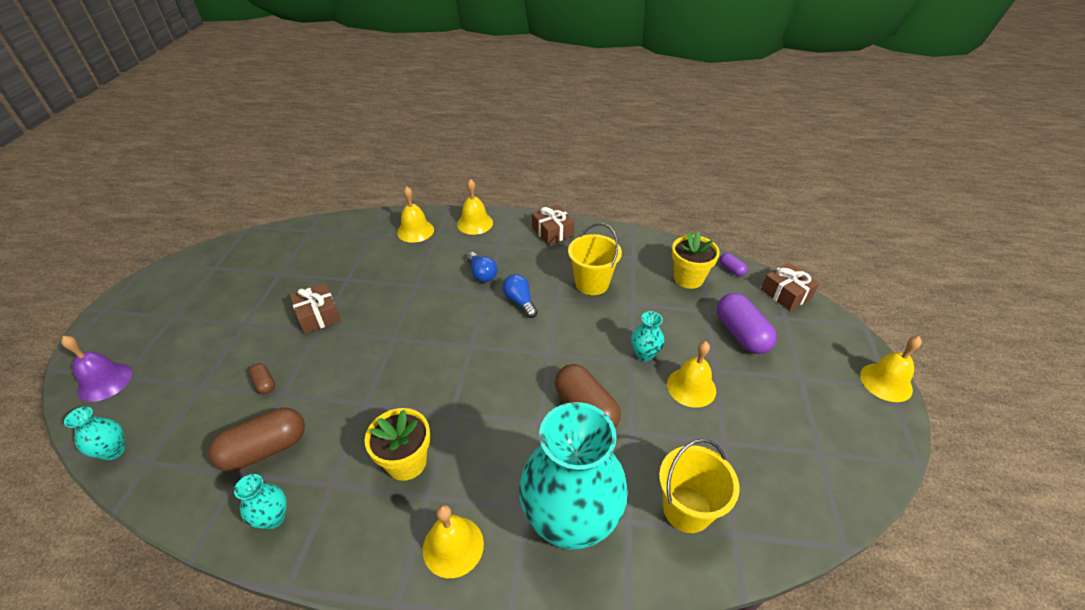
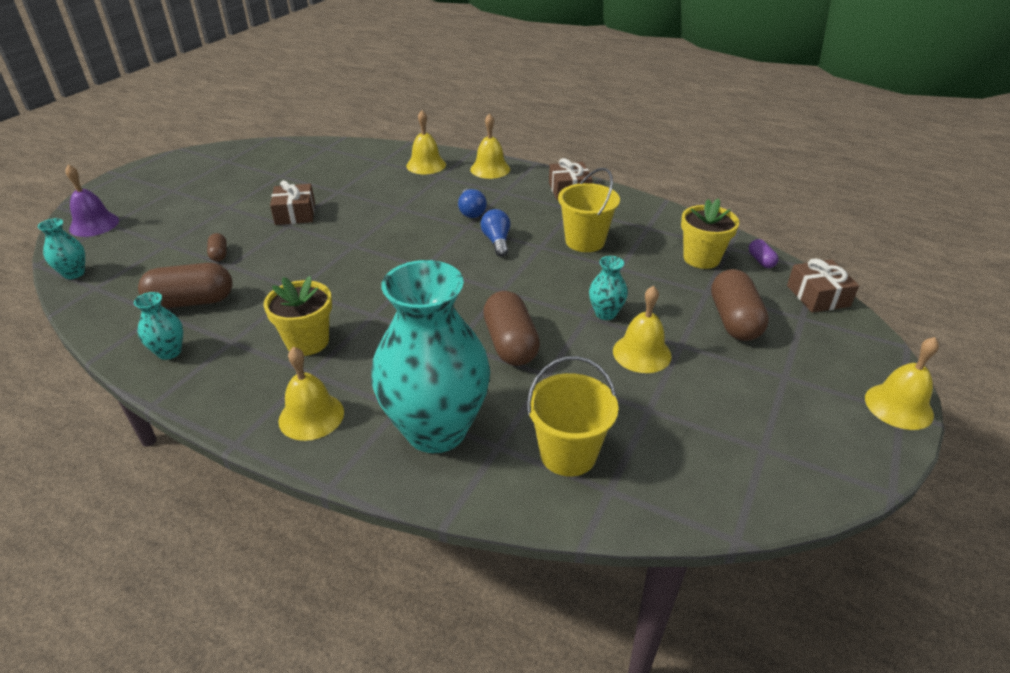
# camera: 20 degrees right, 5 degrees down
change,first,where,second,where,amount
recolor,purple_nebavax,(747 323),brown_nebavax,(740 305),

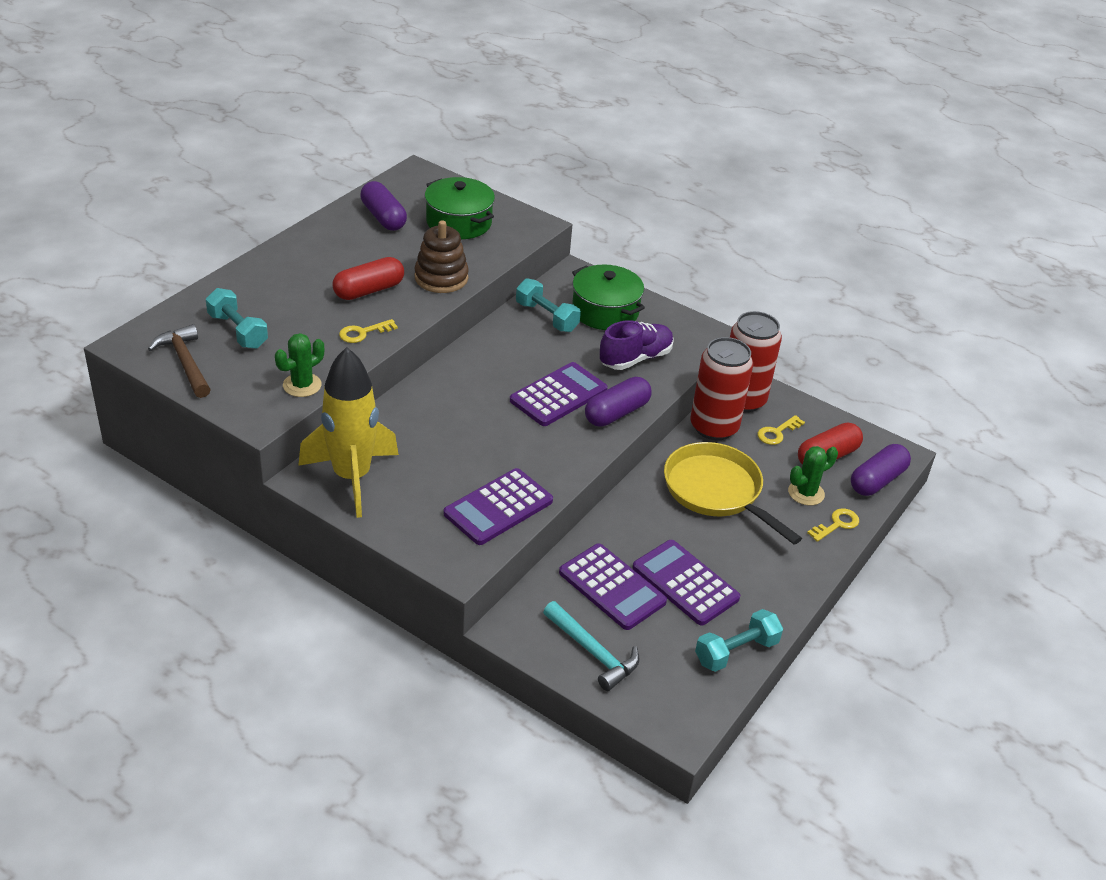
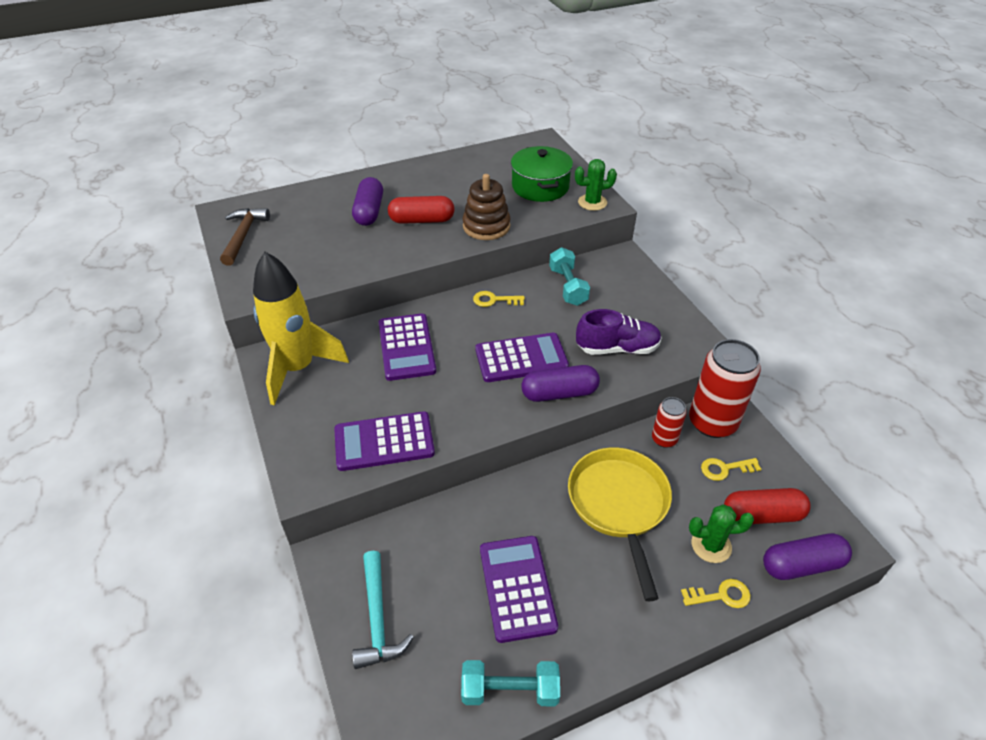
# camera: 35 degrees right, 5 degrees up
change,first,where,second,where,amount
delete,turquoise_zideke,(237 318),,,
delete,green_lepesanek,(608 297),,,
move,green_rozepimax,(299 365),,(596 185),
move,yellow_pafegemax,(368 331),,(499 299),
move,purple_nebavax,(383 206),,(367 201),
move,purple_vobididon,(613 587),,(407 347),
resize,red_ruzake,(722 388),,(669 422),x0.52

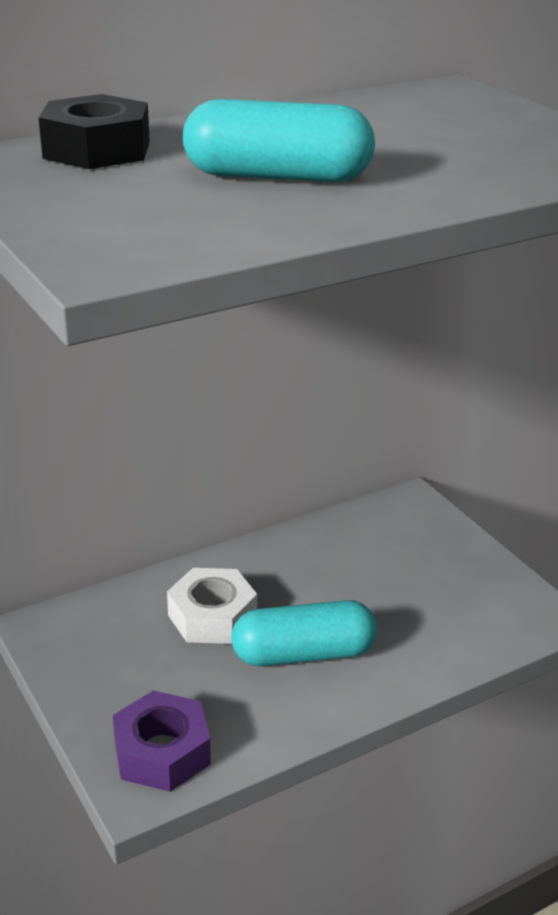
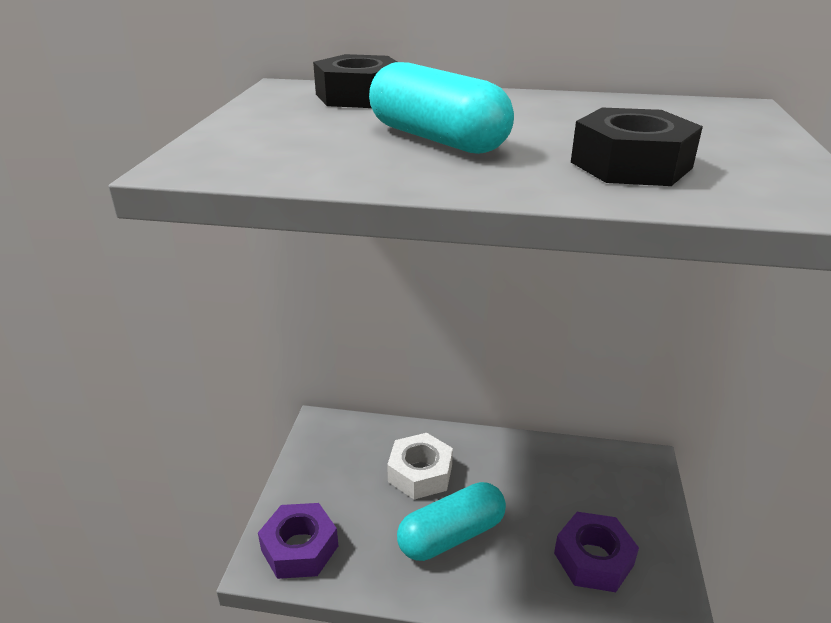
# camera: 40 degrees right, 0 degrees up
change,first,where,second,where,amount
insert,,,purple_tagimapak,(596 552),
insert,,,black_tagimapak,(637 147),
rotate,turquoise_nebavax,(304 633),,(451 521),60 degrees counterclockwise

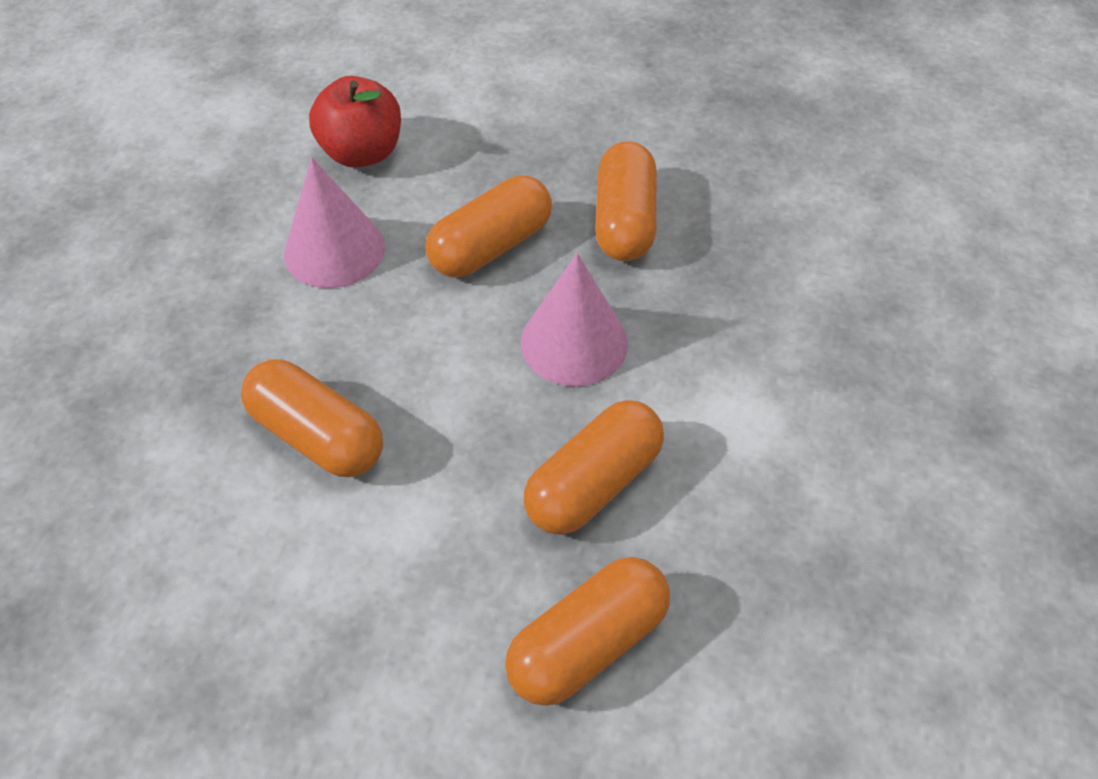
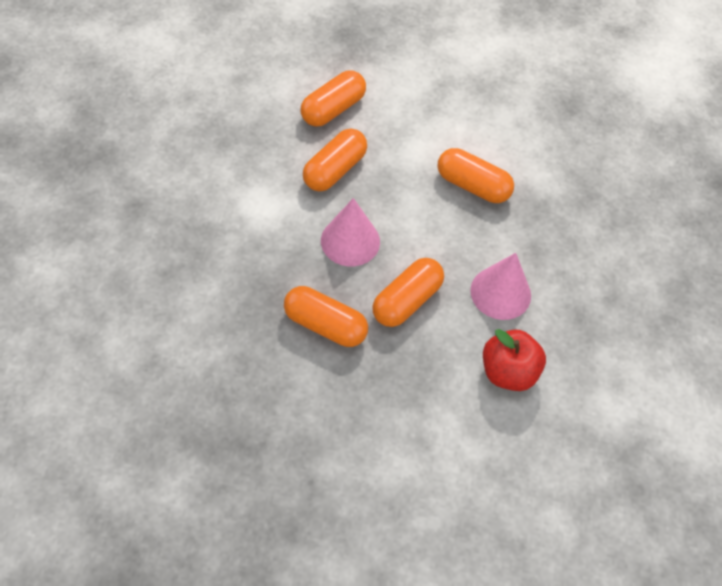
# camera: 170 degrees right, 5 degrees up
change,first,where,second,where,amount
rotate,orange_nebavax,(626 201),,(326 316),60 degrees counterclockwise

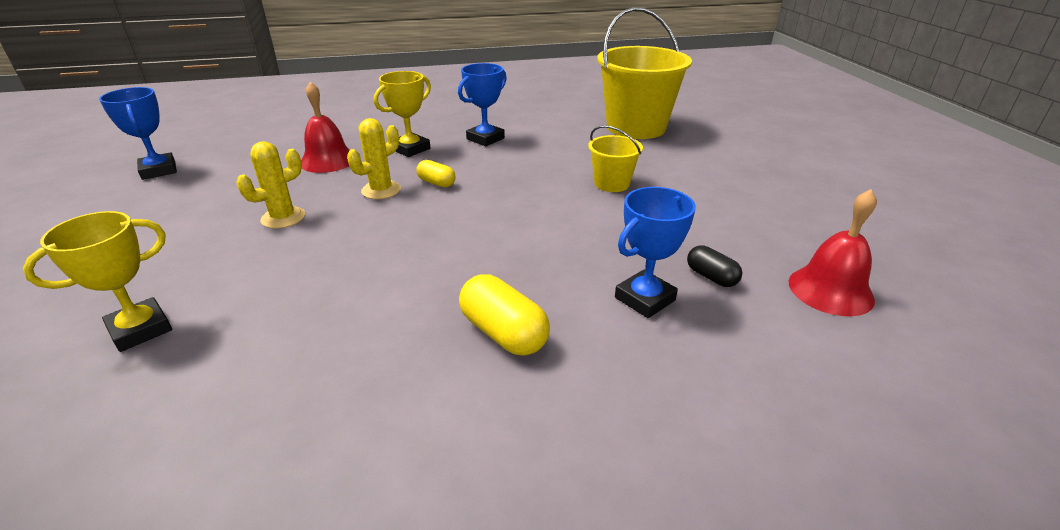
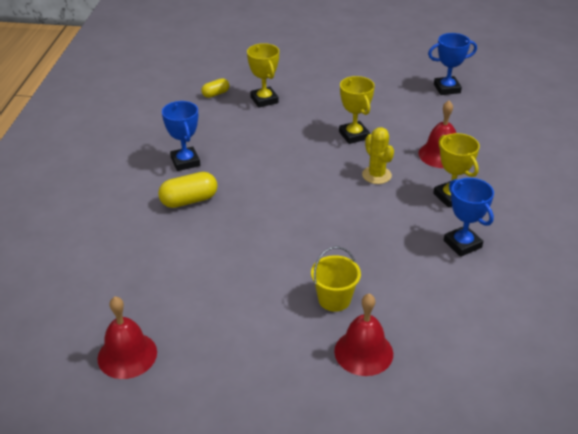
# camera: 110 degrees right, 5 degrees up
change,first,where,second,where,amount
delete,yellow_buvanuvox,(644 73),,,
delete,black_nebavax,(714 266),,,
insert,,,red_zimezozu,(363 335),
move,yellow_nebavax,(436 173),,(215 88),
move,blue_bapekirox,(655 252),,(181 136),
replace,yellow_rozepimax,(270 185),yellow_bapekirox,(357 110),

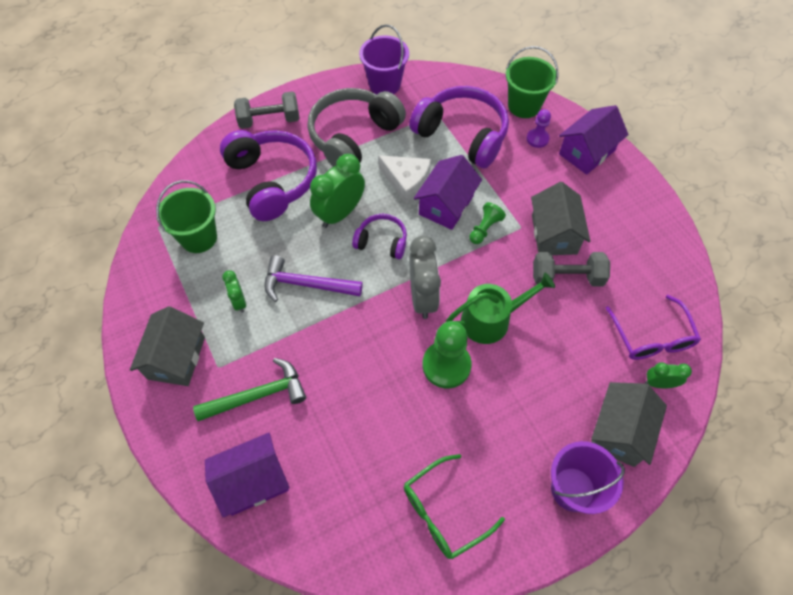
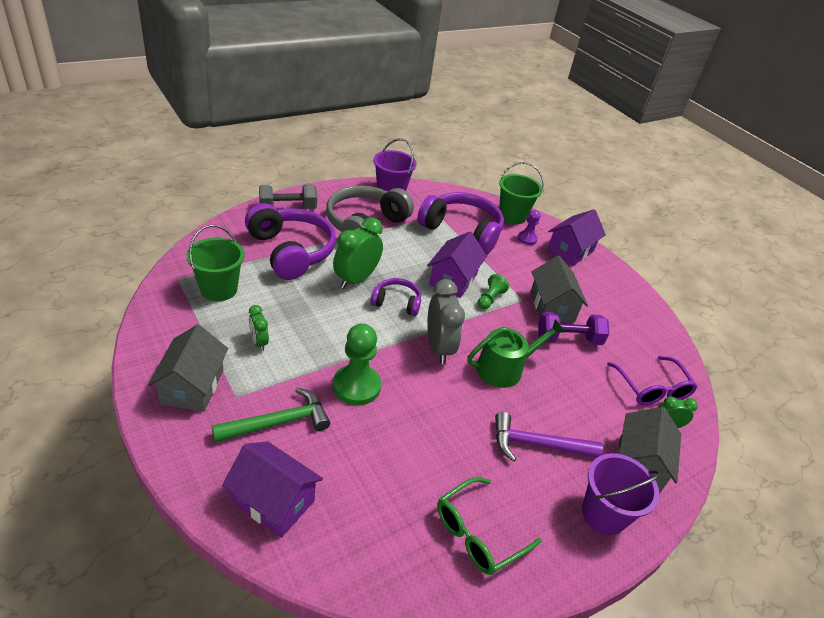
# camera: 10 degrees left, 20 degrees down
change,first,where,second,where,amount
delete,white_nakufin,(404 179),,,
move,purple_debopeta,(314 278),,(549 437),
move,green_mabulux,(447 355),,(357 364),
recolor,grey_zideke,(571 269),purple_zideke,(573 328),
rotate,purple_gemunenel,(247 475),,(272 489),60 degrees clockwise

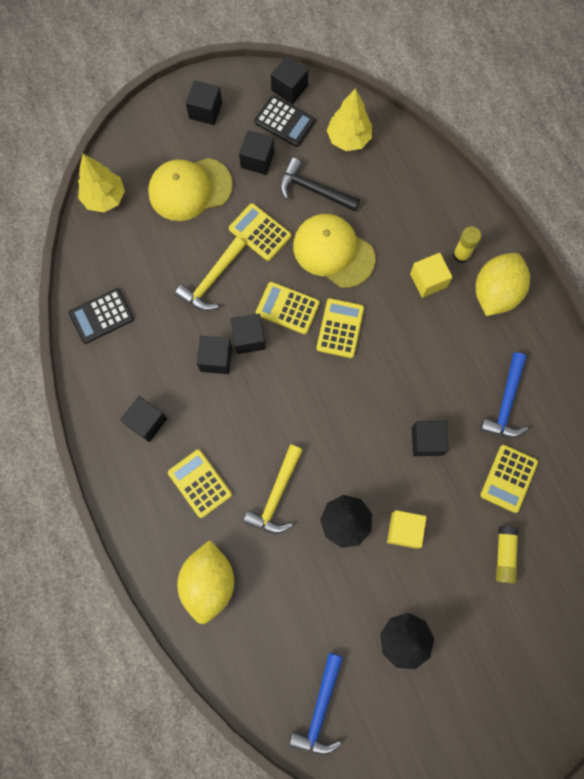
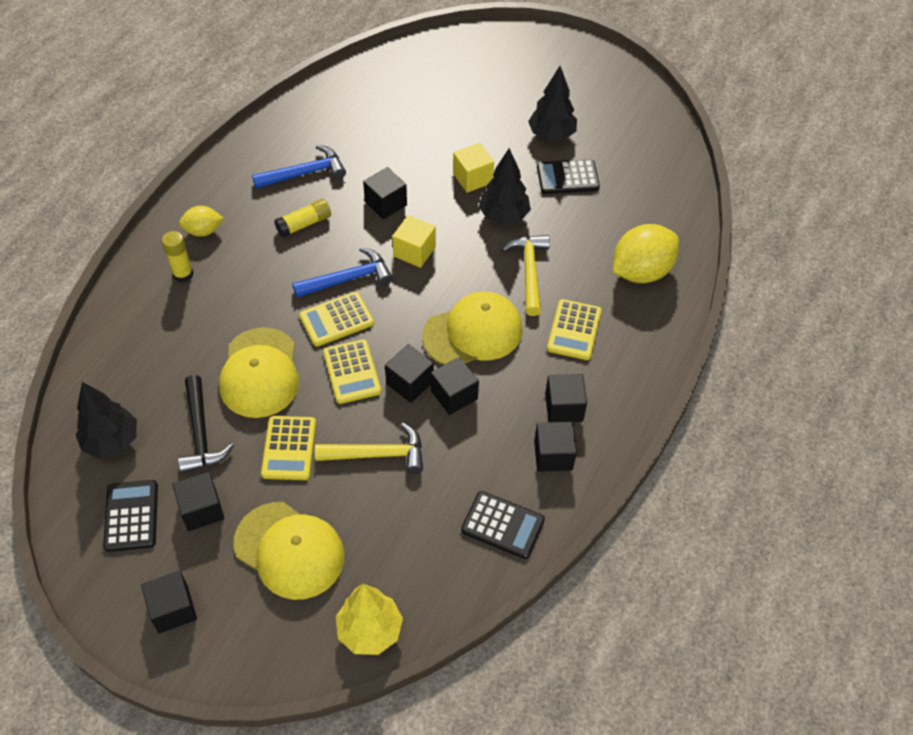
# camera: 130 degrees left, 20 degrees down
change,first,where,second,where,amount
delete,yellow_vobididon,(509 479),,,
insert,,,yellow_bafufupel,(472 328),
insert,,,black_vobididon,(568 176),
move,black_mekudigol,(289 80),,(555 447),
move,blue_debopeta,(316 704),,(342 272),
move,yellow_mekudigol,(431 275),,(414 241),
move,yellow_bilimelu,(507 555),,(302 218),
recolor,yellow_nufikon,(349 119),black_nufikon,(106 420),
rotate,yellow_debopeta,(273 489),,(525 275),75 degrees counterclockwise
resize,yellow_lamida,(503 284),,(201 221),x0.55

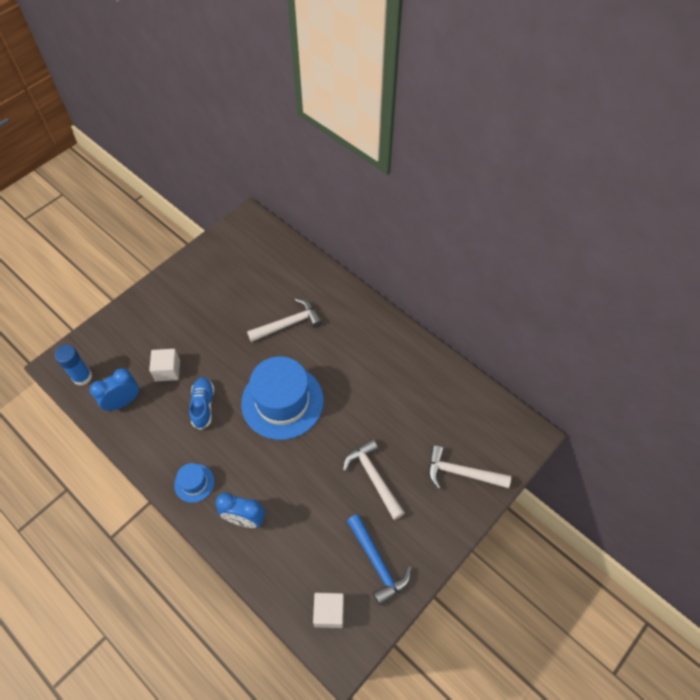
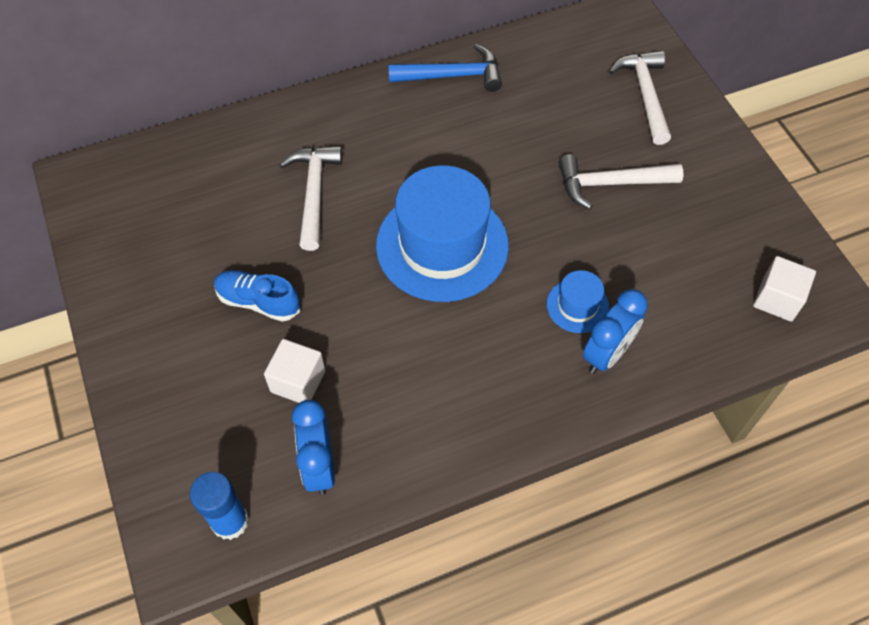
# camera: 65 degrees left, 0 degrees up
change,first,where,second,where,amount
move,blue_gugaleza,(194 483),,(578 301),
move,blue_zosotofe,(201 403),,(257 296),
move,blue_debopeta,(379 559),,(445 68),
rotate,white_debopeta,(469 467),,(640 97),135 degrees clockwise

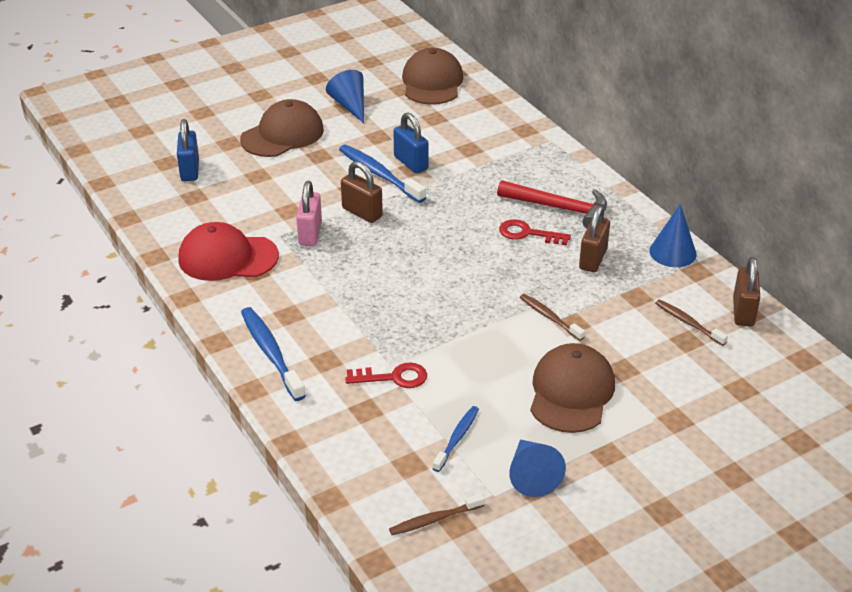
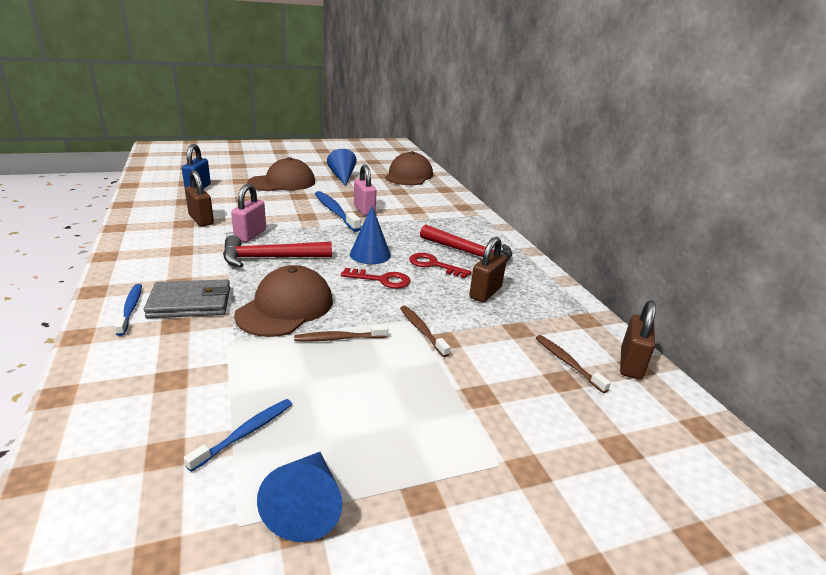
# camera: 10 degrees right, 10 degrees down
change,first,where,second,where,amount
delete,red_bafufupel,(228 251),,,
insert,,,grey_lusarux,(187 299),
insert,,,red_debopeta,(277 251),
move,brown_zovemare,(362 192),,(199 198),
move,red_pafegemax,(386 375),,(375 278),
move,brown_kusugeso,(437 514),,(341 333),
move,brown_bafufupel,(572 388),,(283 301),
move,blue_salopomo,(673 235),,(370 235),
recolor,blue_zovemare,(411 142),pink_zovemare,(365 190),
resize,blue_kusugeso,(273 354),,(128 310),x0.61

